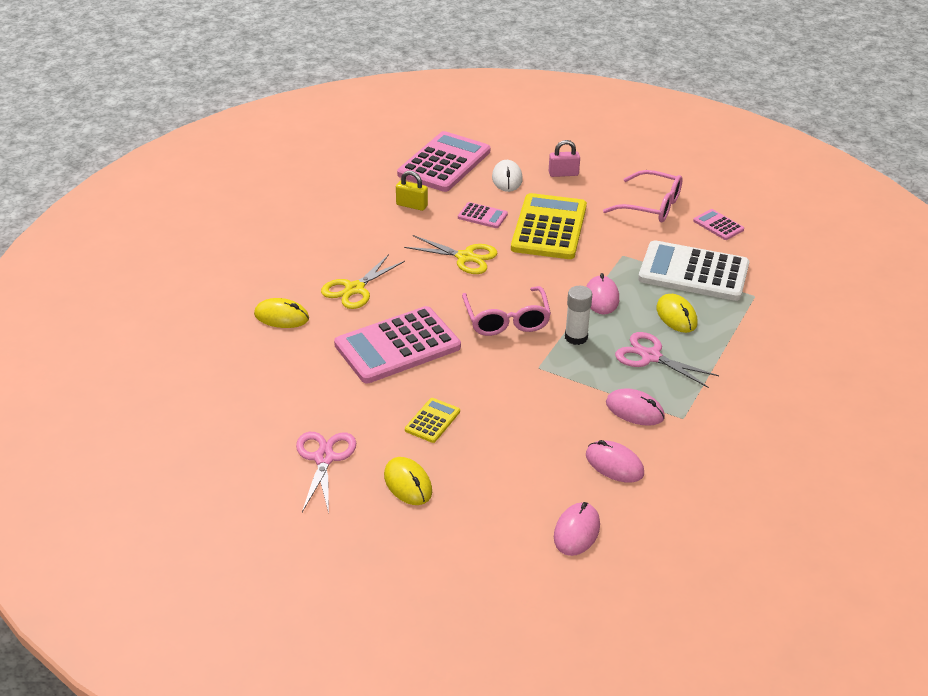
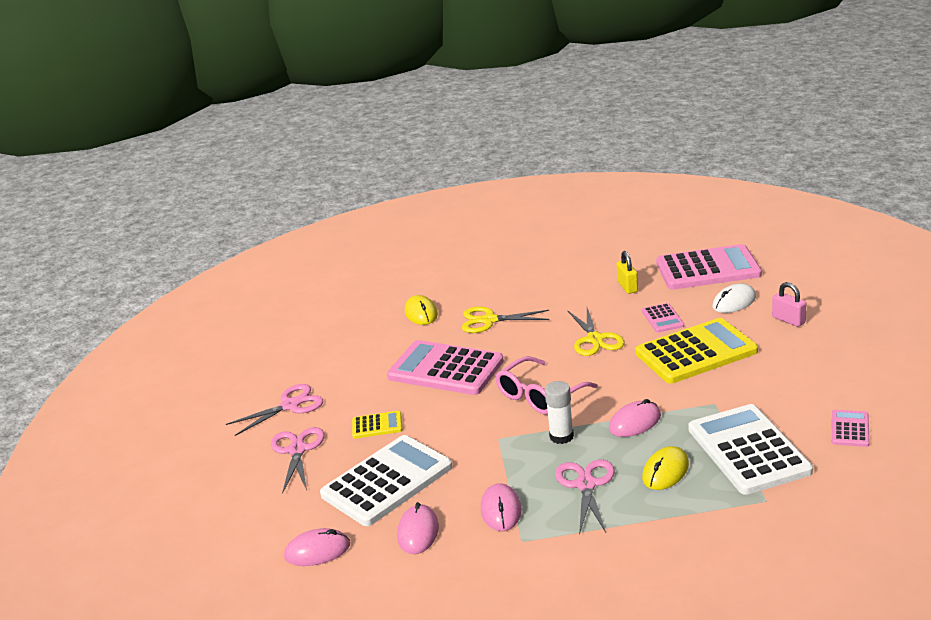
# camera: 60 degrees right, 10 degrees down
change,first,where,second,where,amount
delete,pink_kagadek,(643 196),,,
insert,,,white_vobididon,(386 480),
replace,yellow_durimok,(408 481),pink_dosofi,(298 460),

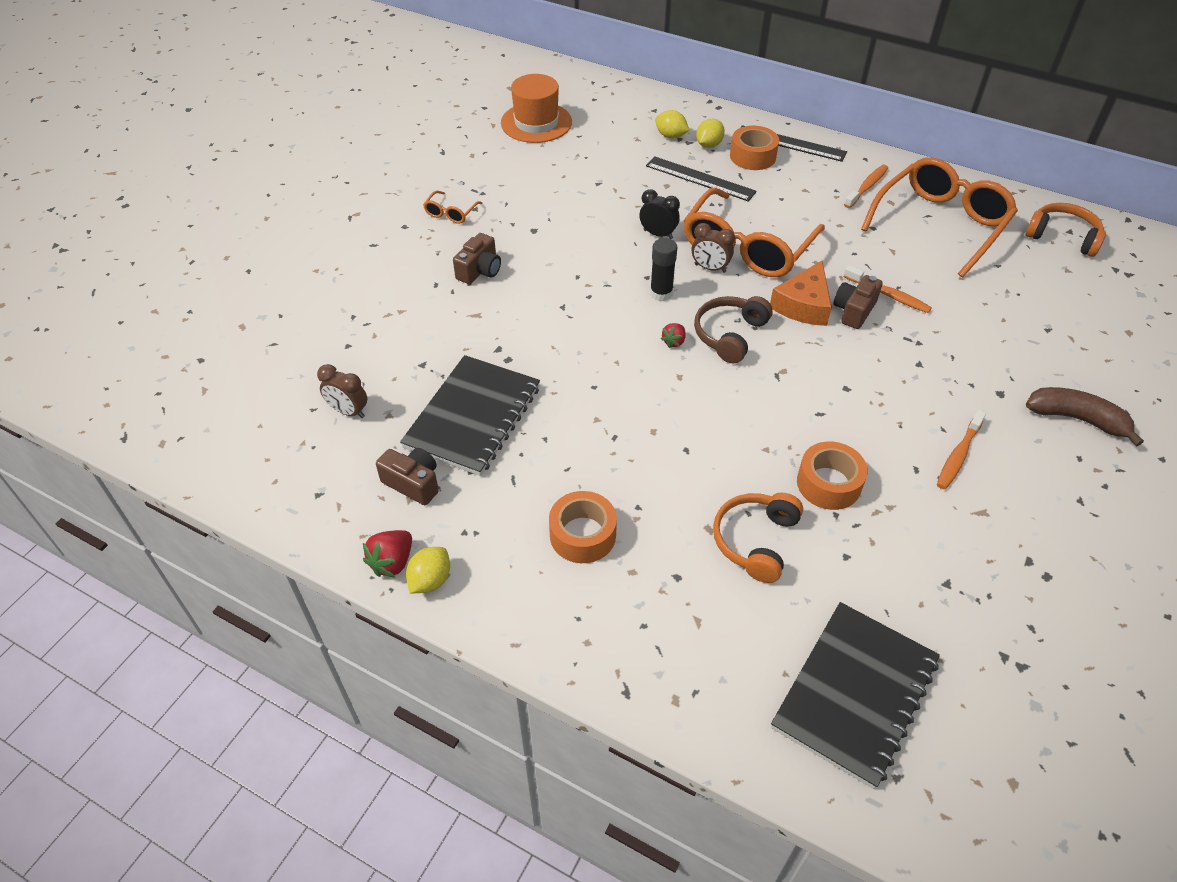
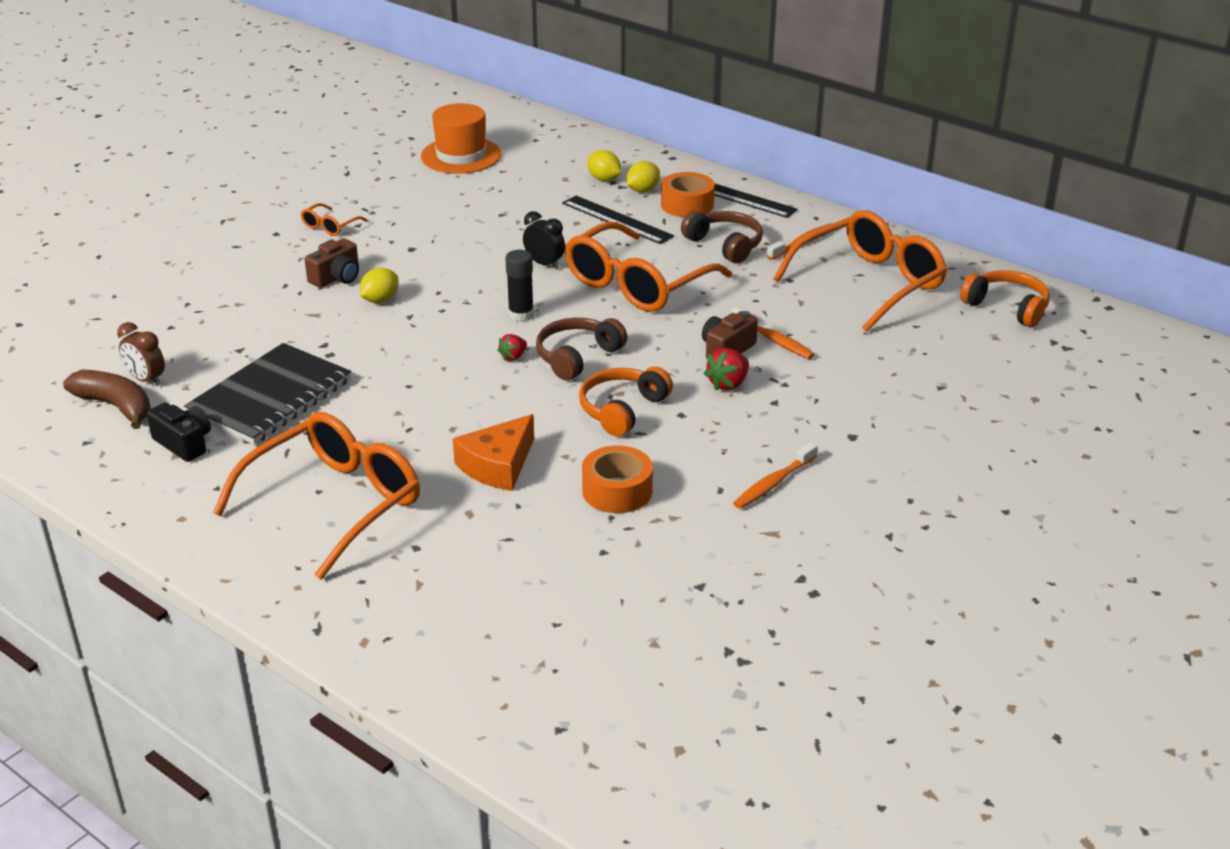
# camera: 10 degrees right, 15 degrees down
change,first,where,second,where,amount
delete,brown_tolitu,(713 248),,,
delete,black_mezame,(855 695),,,
insert,,,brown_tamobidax,(722 237),
move,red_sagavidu,(387 554),,(726 369),
move,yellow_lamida,(428 570),,(379 285),
move,orange_tamobidax,(758 538),,(626 401),
move,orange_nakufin,(801 293),,(493 452),
move,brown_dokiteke,(1085 417),,(107 399),
replace,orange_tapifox,(583 527),orange_kagadek,(316 495),
recolor,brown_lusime,(407 476),black_lusime,(179 432),

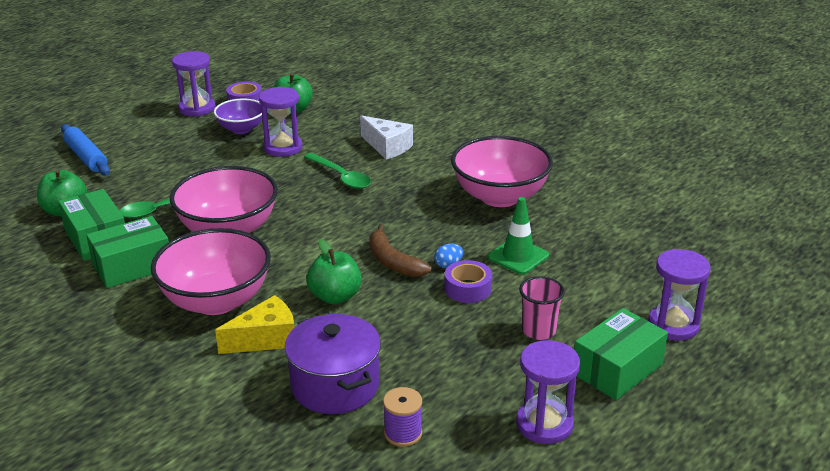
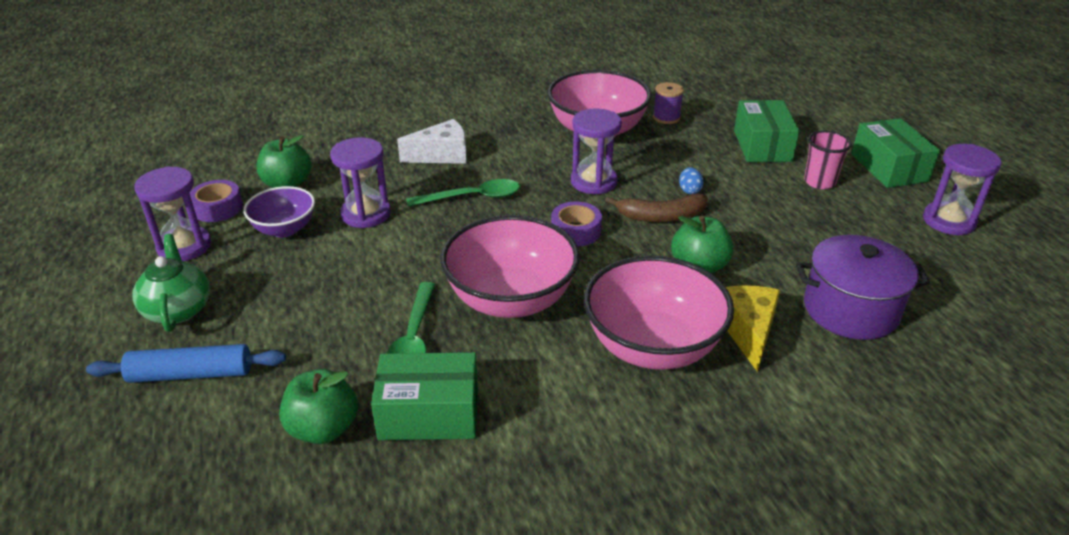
# camera: 60 degrees left, 5 degrees up
change,first,where,second,where,amount
delete,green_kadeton,(518 236),,,
insert,,,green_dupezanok,(171 283),
move,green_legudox,(127 252),,(767 131),
move,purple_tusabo,(402 417),,(668 103),
move,purple_tapifox,(468 281),,(576 224),
move,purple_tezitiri,(679 295),,(596 152),

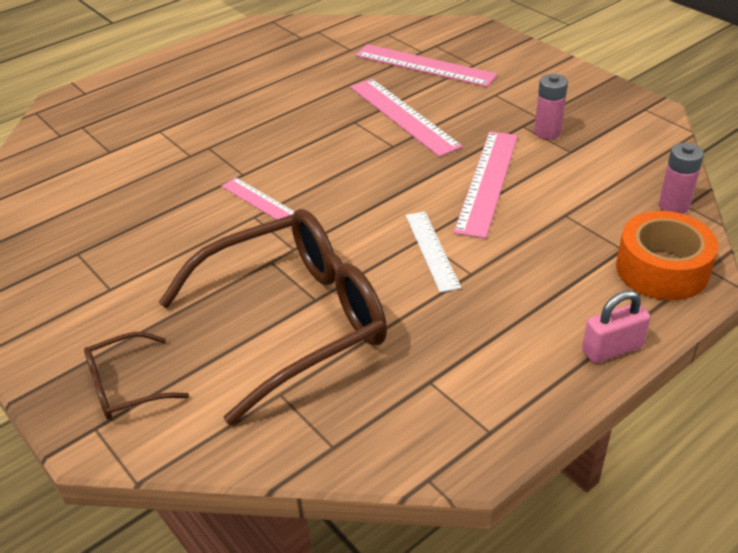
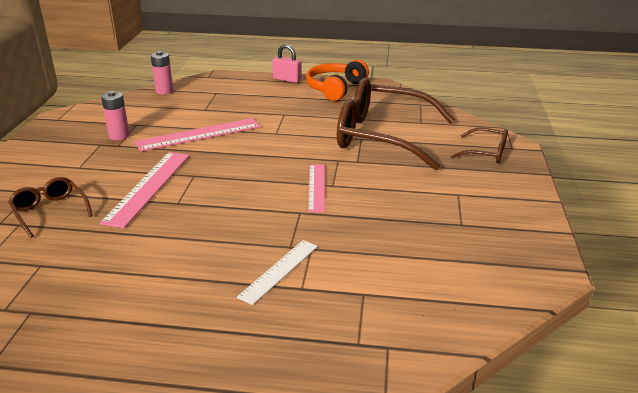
# camera: 135 degrees left, 10 degrees down
change,first,where,second,where,amount
delete,orange_tapifox,(667 255),,,
insert,,,orange_tamobidax,(337 80),
move,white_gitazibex,(433 252),,(277 272),
replace,pink_gitazibex,(426 65),brown_kagadek,(50 207),

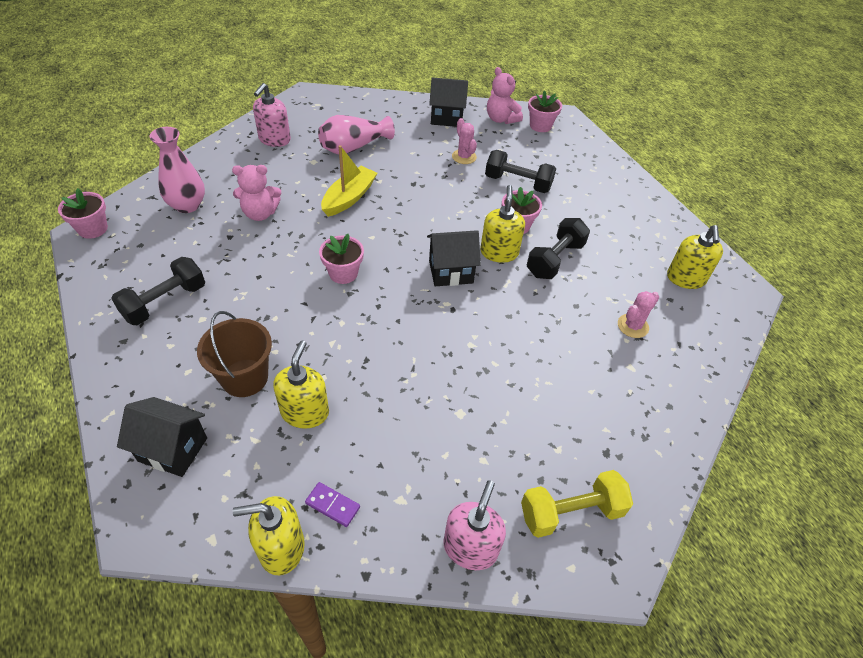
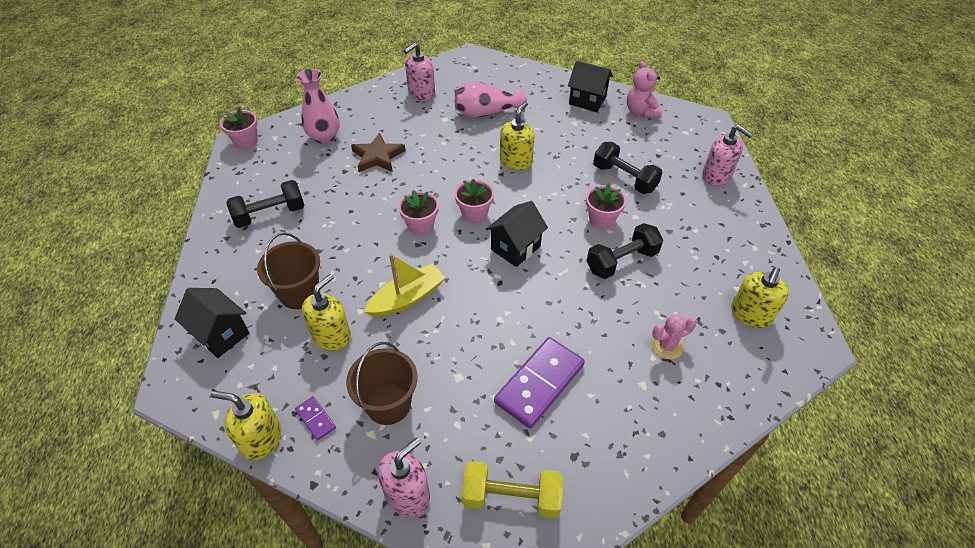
# camera: 25 degrees right, 0 degrees up
change,first,where,second,where,amount
delete,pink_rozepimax,(464 141),,,
insert,,,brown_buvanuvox,(382 383),
insert,,,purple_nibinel,(539 383),
insert,,,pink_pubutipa,(727 155),
move,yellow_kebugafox,(349 181),,(405 285),
move,yellow_pubutipa,(502 224),,(517 136),
move,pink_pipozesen,(545 111),,(474 201),
replace,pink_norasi,(256 193),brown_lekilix,(378 152),
rotate,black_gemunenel,(454 258),,(517 234),60 degrees counterclockwise

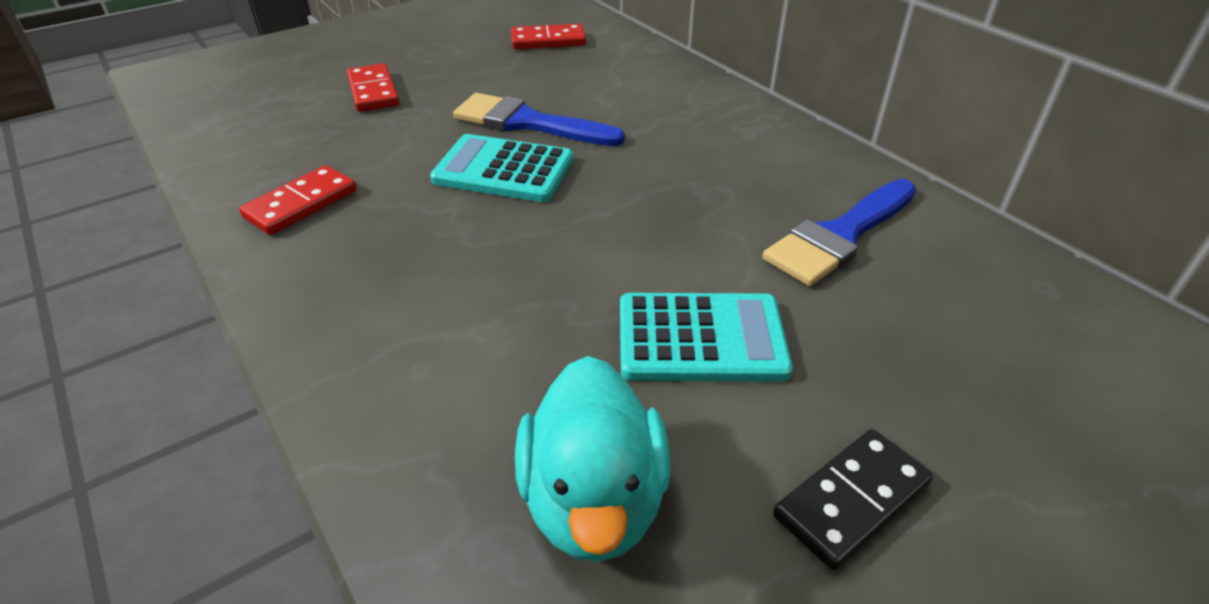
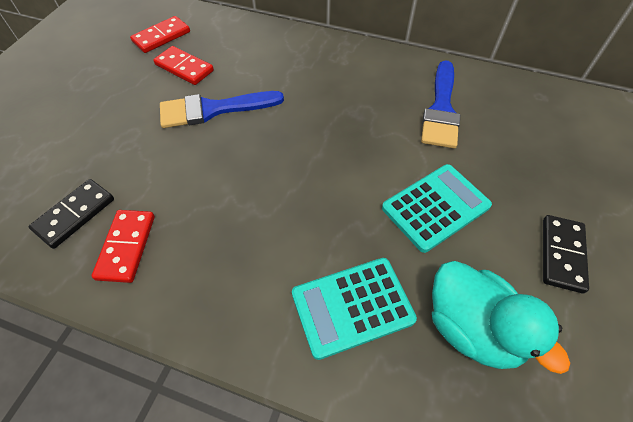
# camera: 35 degrees left, 15 degrees up
change,first,where,second,where,amount
insert,,,black_nibinel,(71 214),
move,red_nibinel,(373 87),,(183 65),
move,turquoise_vobididon,(501 168),,(354 309),

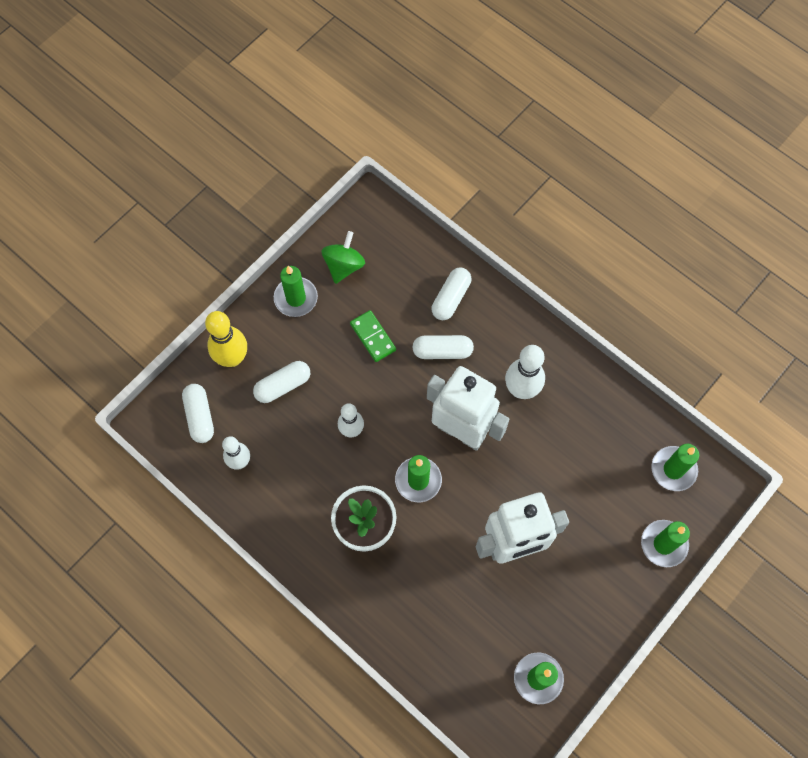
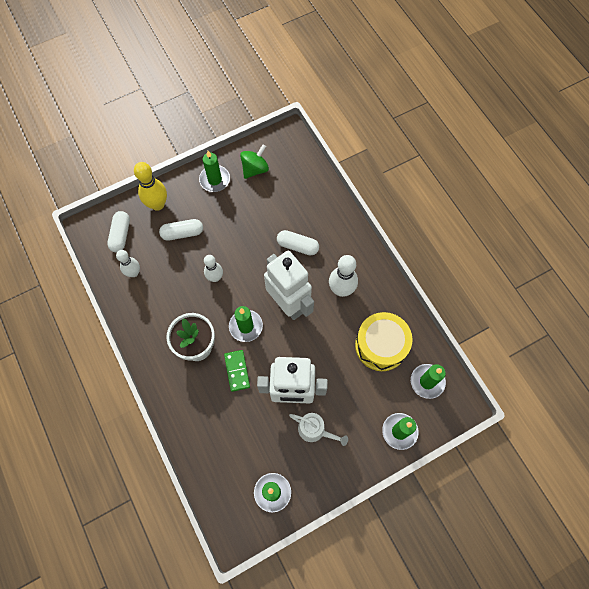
# camera: 20 degrees right, 0 degrees up
change,first,where,second,where,amount
delete,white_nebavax,(451 293),,,
insert,,,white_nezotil,(318 429),
insert,,,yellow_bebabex,(384 341),
move,green_nibinel,(373 336),,(237 371),

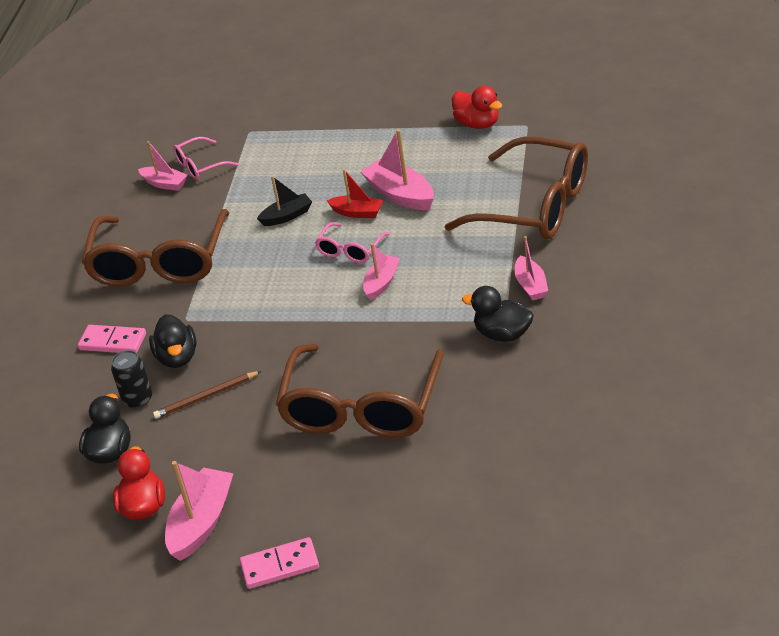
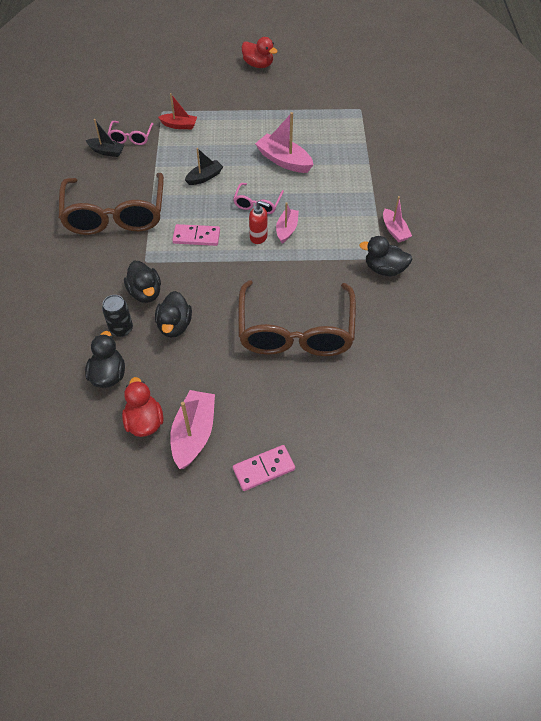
# camera: 15 degrees left, 15 degrees up
change,first,where,second,where,amount
delete,brown_kagadek,(516 187),,,
insert,,,red_pubutipa,(259 222),
move,pink_nibinel,(112 339),,(196 235),
move,red_kebugafox,(354 193),,(177 111),
move,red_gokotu,(477 107),,(259 52),
replace,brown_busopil,(207 395),black_gokotu,(173 314),
recolor,pink_kebugafox,(162 166),black_kebugafox,(104 138),
rotate,pink_kagadek,(206 158),,(131 133),45 degrees counterclockwise

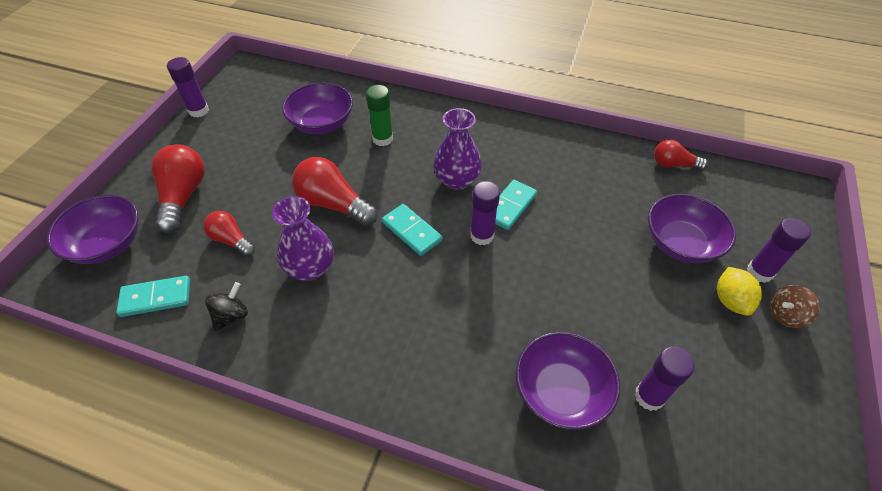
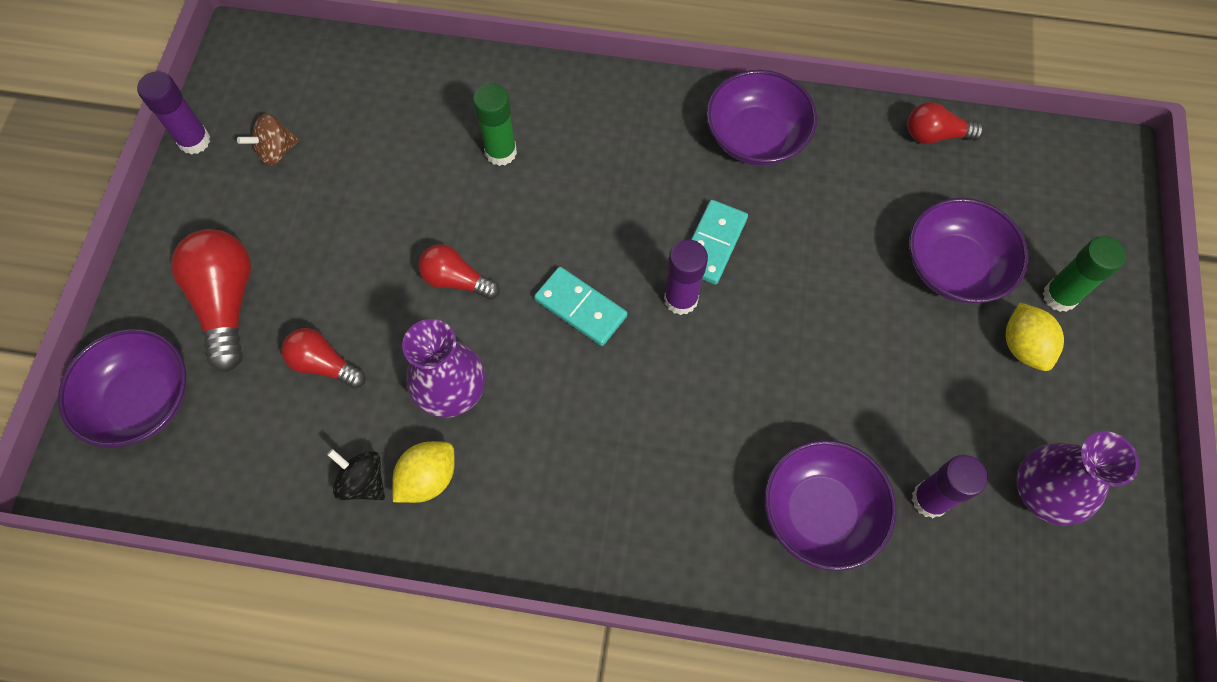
# camera: 10 degrees left, 15 degrees up
change,first,where,second,where,amount
delete,turquoise_nibinel,(153 296),,,
insert,,,yellow_lamida,(423 472),
move,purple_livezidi,(317 108),,(761 118),
move,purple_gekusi,(457 149),,(1077 478),
move,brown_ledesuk,(795 306),,(268 140),
recolor,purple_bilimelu,(779 250),green_bilimelu,(1084 274),
rotate,black_ledesuk,(226 306),,(356 474),75 degrees counterclockwise
resize,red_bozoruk,(335 191),,(459 272),x0.60

